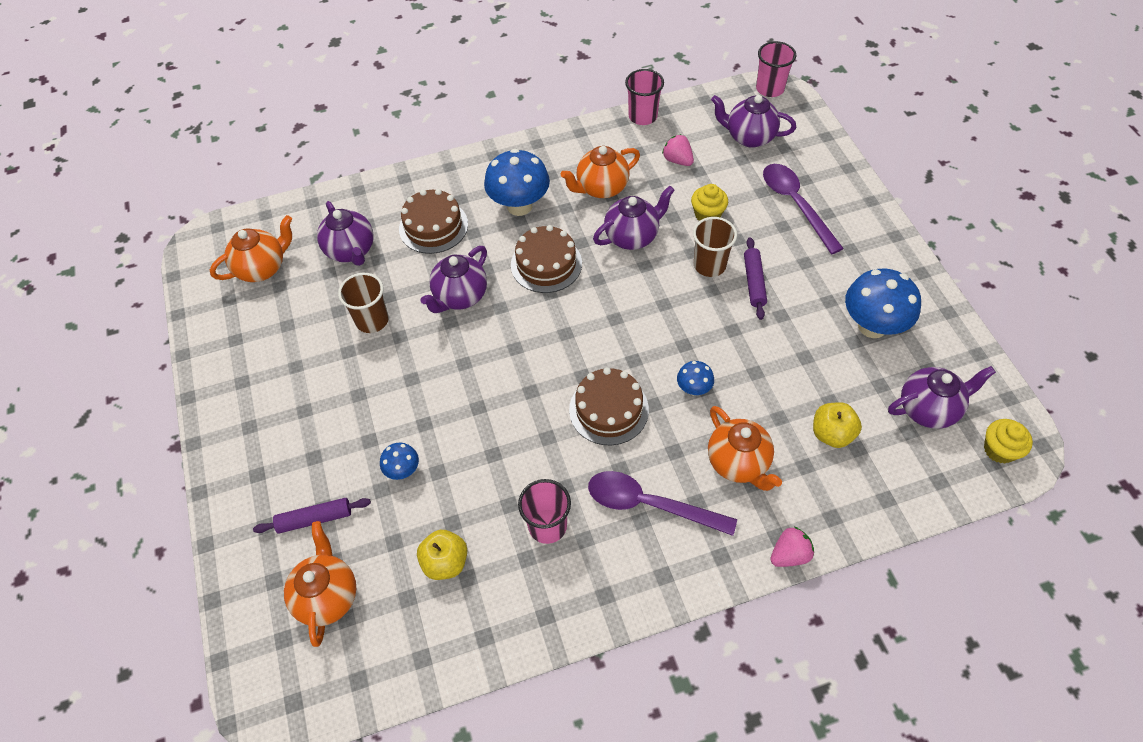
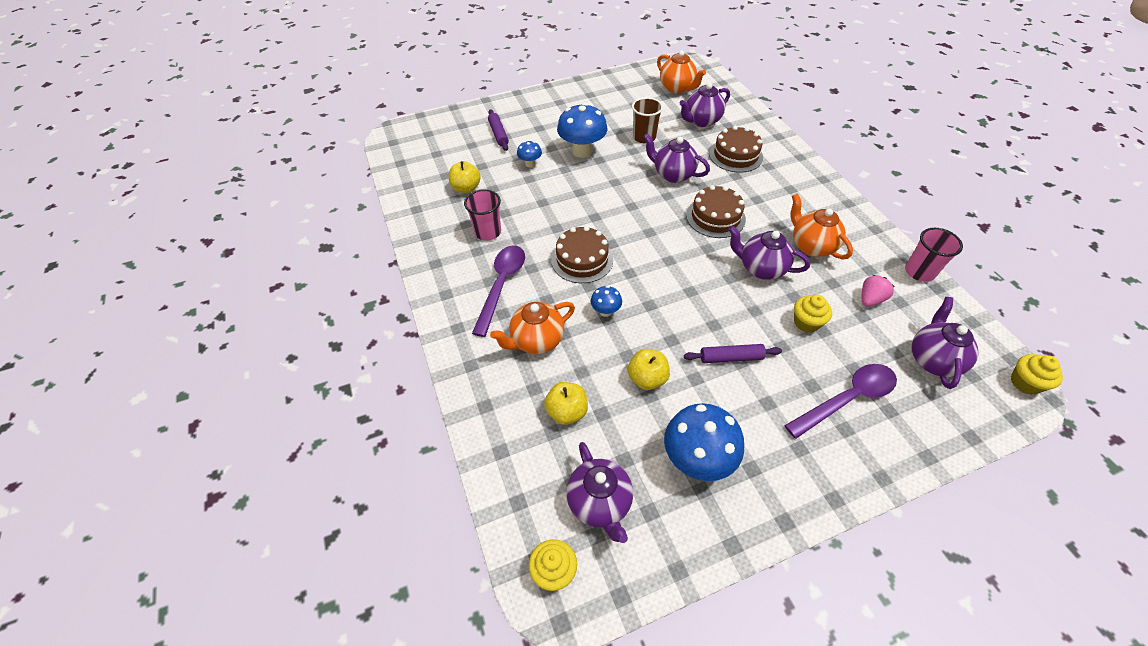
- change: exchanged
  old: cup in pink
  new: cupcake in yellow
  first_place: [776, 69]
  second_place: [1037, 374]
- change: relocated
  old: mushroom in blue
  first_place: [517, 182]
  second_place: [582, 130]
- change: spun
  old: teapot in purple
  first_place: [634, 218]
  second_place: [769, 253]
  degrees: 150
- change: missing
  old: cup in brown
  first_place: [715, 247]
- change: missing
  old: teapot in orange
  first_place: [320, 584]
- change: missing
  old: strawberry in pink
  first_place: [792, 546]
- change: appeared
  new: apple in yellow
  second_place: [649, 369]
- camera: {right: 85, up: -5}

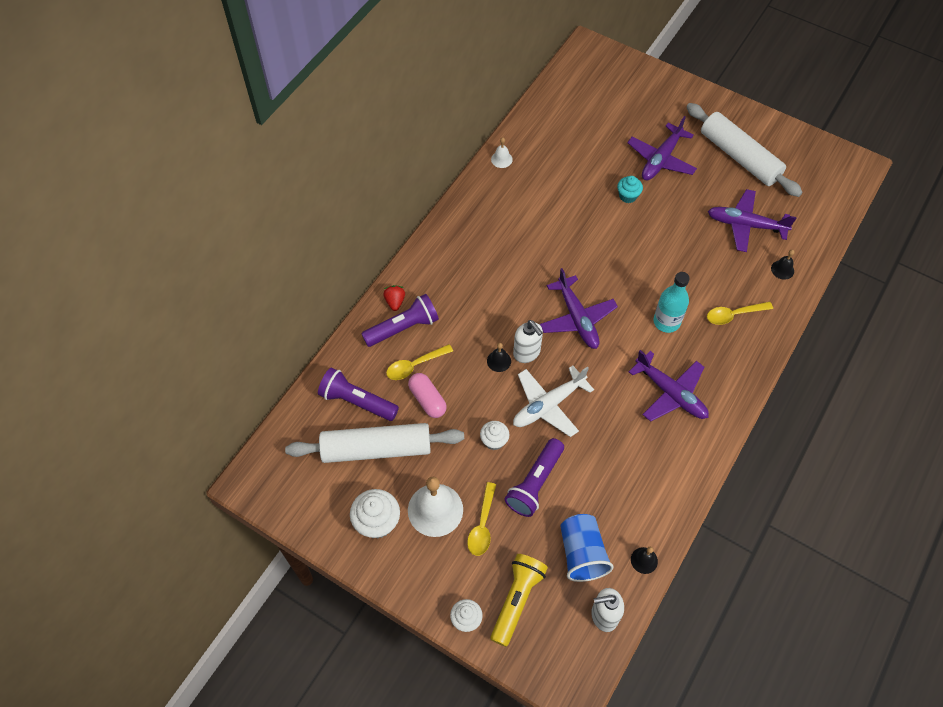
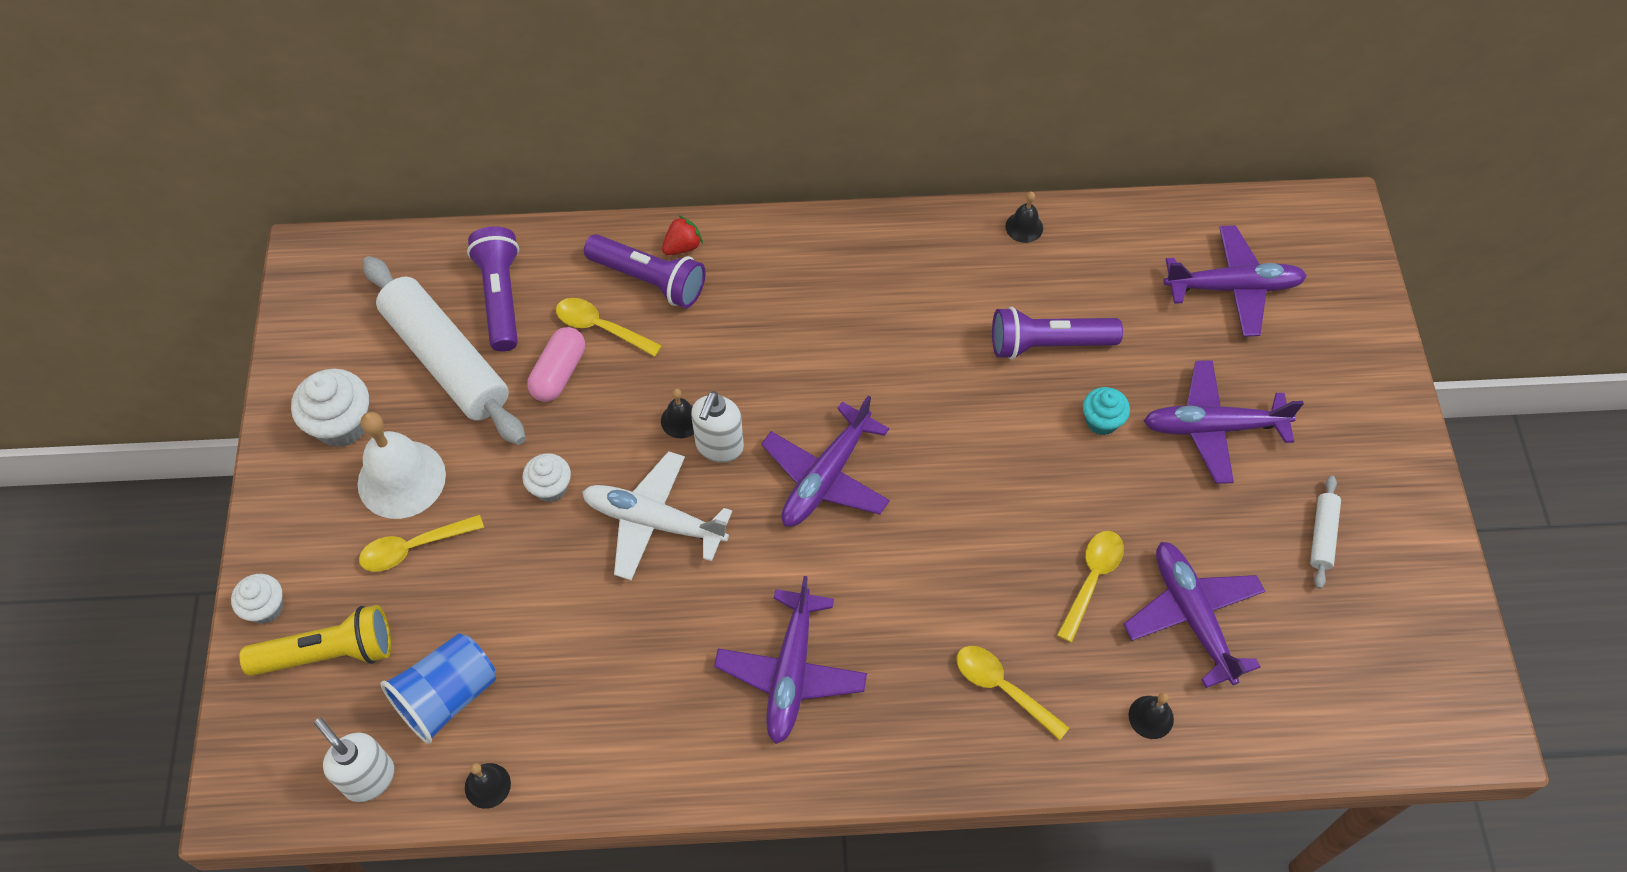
- change: size
  old: rolling pin in white
  first_place: [745, 150]
  second_place: [1325, 532]
  factor: 0.43
- change: colour
  old: bell in white
  new: bell in black
  first_place: [502, 152]
  second_place: [1024, 217]
- change: missing
  old: bottle in turquoise
  first_place: [671, 302]
- change: relocated
  old: flashlight in purple
  first_place: [534, 477]
  second_place: [1057, 333]
- change: appeared
  new: plane in purple
  second_place: [1235, 281]
- change: appeared
  new: spoon in yellow
  second_place: [1090, 587]
- camera: {right: 55, up: 0}

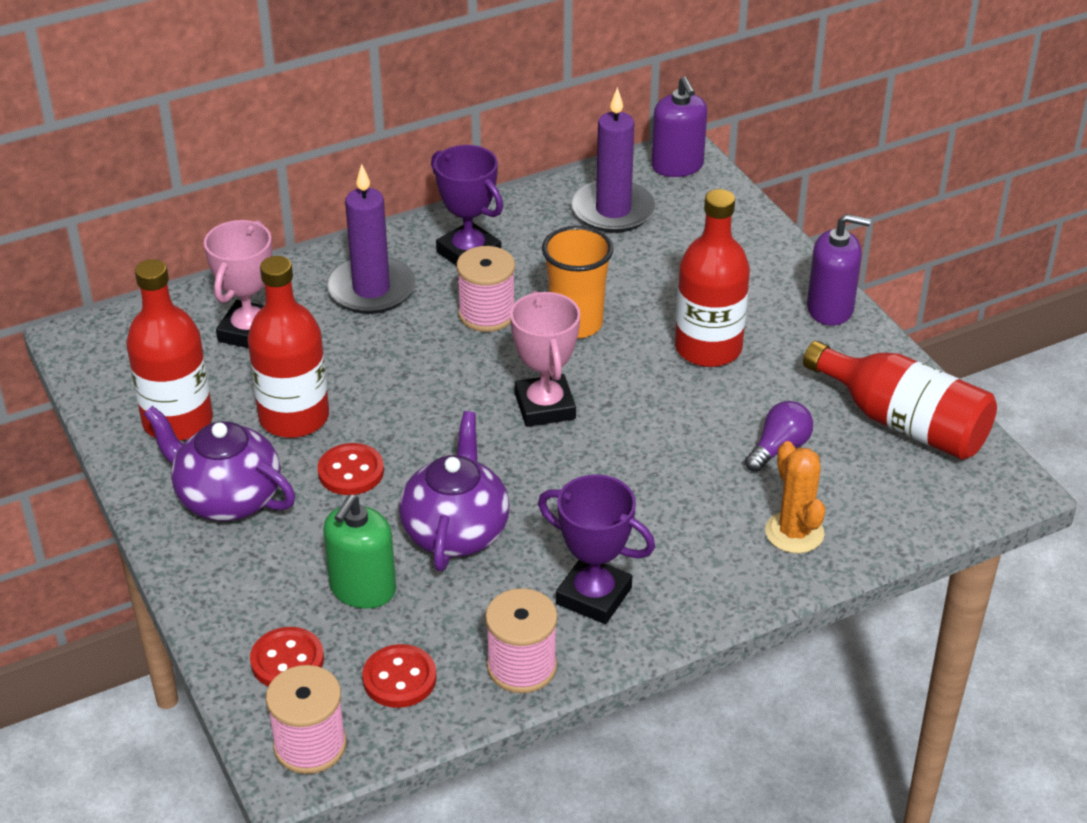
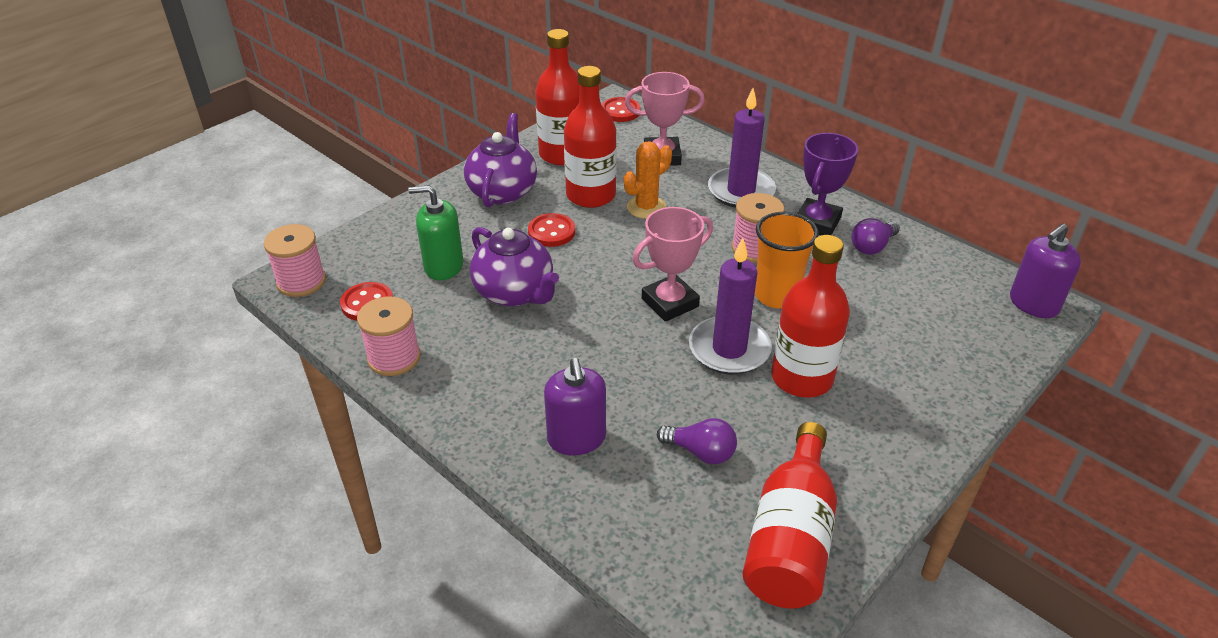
- change: relocated
  old: candle in purple
  first_place: [613, 160]
  second_place: [730, 306]
- change: relocated
  old: soap dispenser in purple
  first_place: [839, 270]
  second_place: [575, 406]
- change: spun
  old: teapot in purple
  first_place: [454, 491]
  second_place: [514, 267]
  degrees: 60
- change: relocated
  old: cactus in orange
  first_place: [795, 497]
  second_place: [648, 180]
- change: missing
  old: trophy in purple
  first_place: [596, 549]
- change: relocated
  old: button in red
  first_place: [287, 657]
  second_place: [621, 109]
- change: appeared
  new: light bulb in purple
  second_place: [875, 236]
- camera: {right: 70, up: 0}

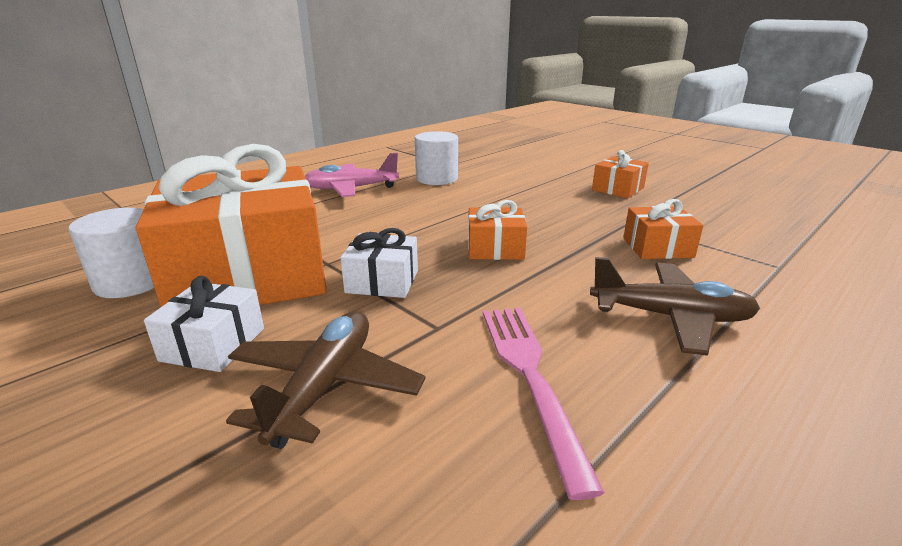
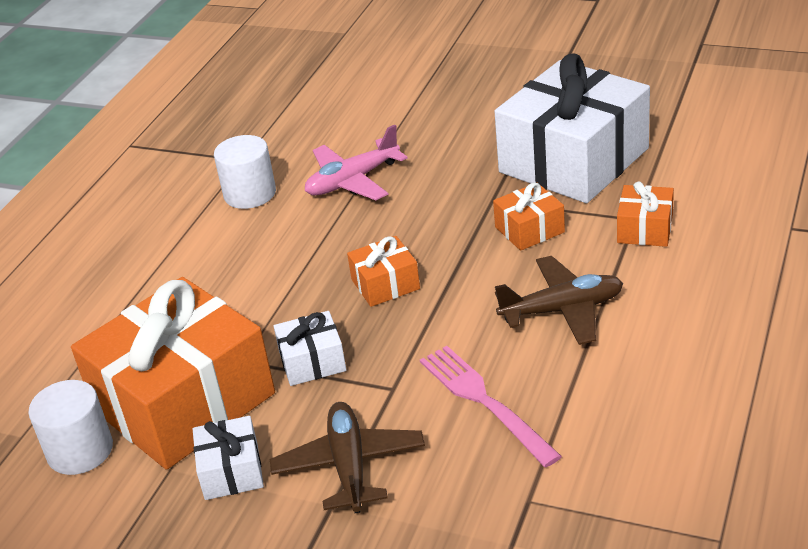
- change: relocated
  old: gift in orange
  first_place: [620, 174]
  second_place: [645, 214]
- change: relocated
  old: plane in pink
  first_place: [352, 175]
  second_place: [356, 162]
- change: appeared
  new: gift in white
  second_place: [572, 128]
- camera: {right: -20, up: 10}

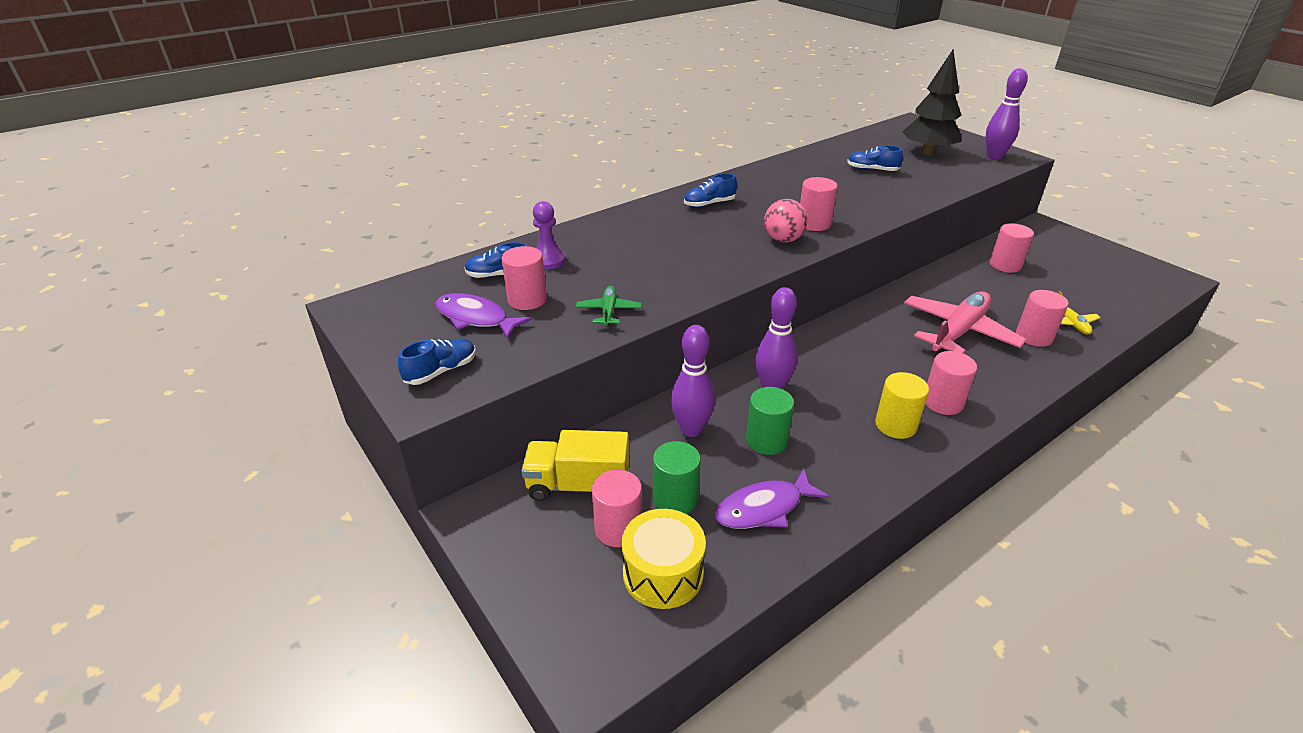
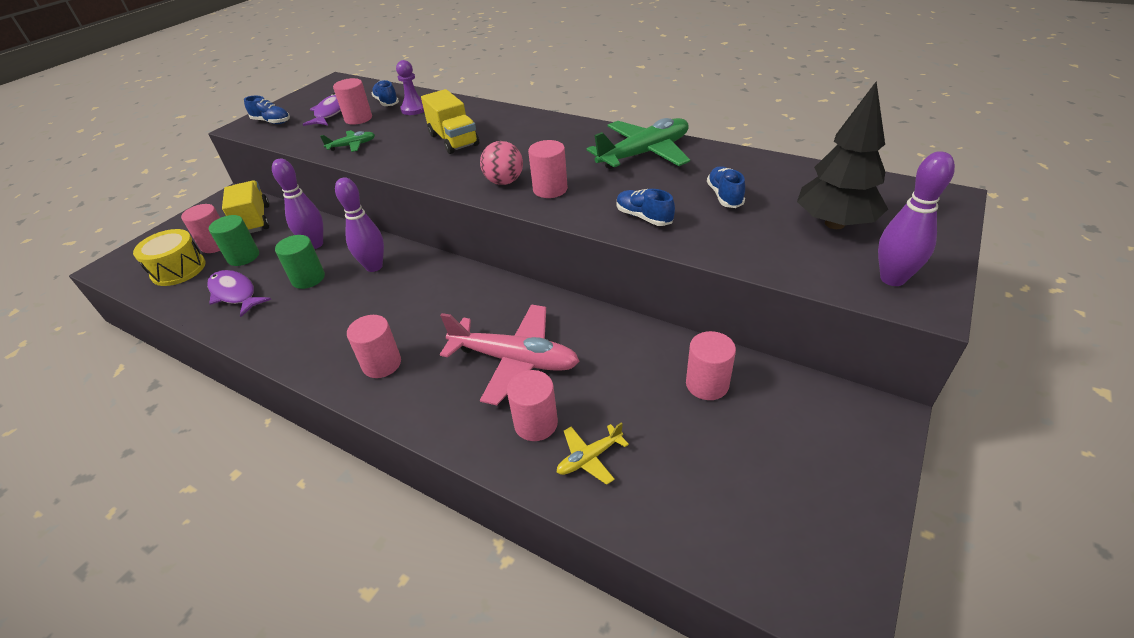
- change: relocated
  old: shoe in blue
  first_place: [710, 190]
  second_place: [646, 207]
- change: missing
  old: cylinder in yellow
  first_place: [902, 405]
- change: appeared
  new: truck in yellow
  second_place: [450, 121]
- change: appeared
  new: plane in green
  second_place: [638, 143]
- camera: {right: 70, up: 5}

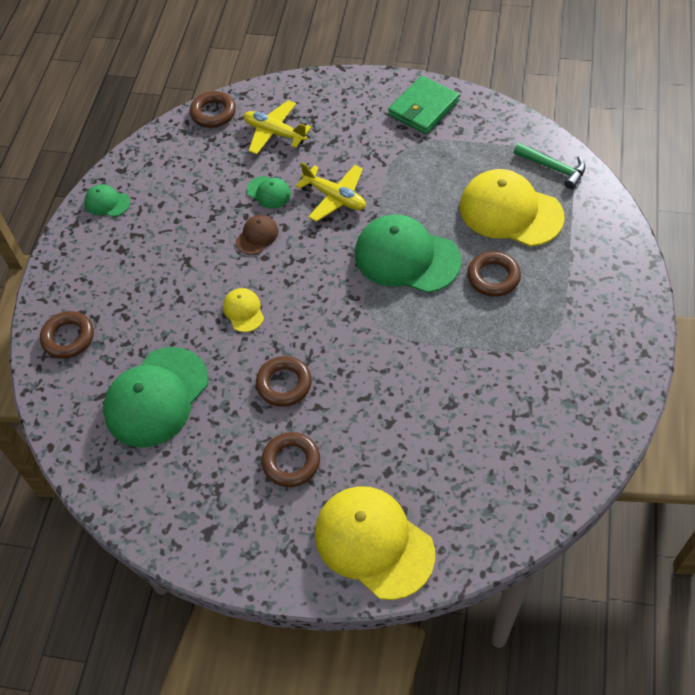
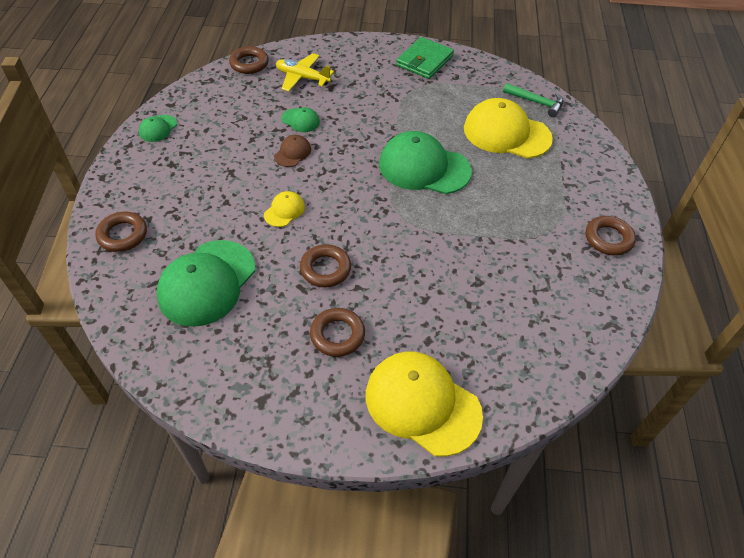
- change: missing
  old: plane in yellow
  first_place: [331, 192]
- change: spun
  old: cap in green
  first_place: [107, 200]
  second_place: [158, 128]
  degrees: -75
- change: relocated
  old: ring in brown
  first_place: [494, 274]
  second_place: [611, 236]
- change: spun
  old: cap in yellow
  first_place: [243, 310]
  second_place: [284, 209]
  degrees: 60
- camera: {right: -10, up: -5}

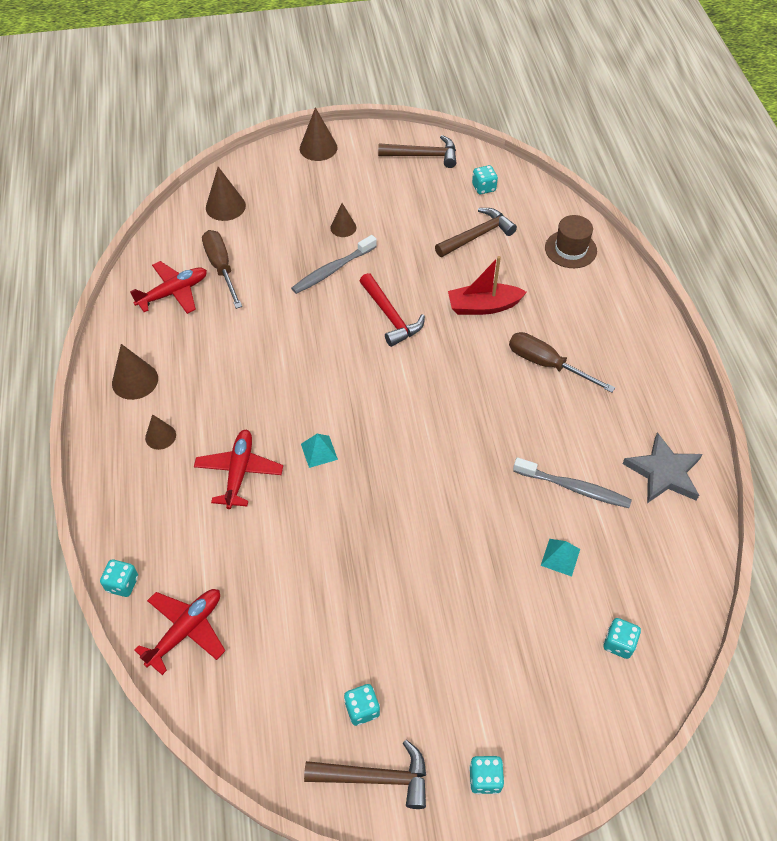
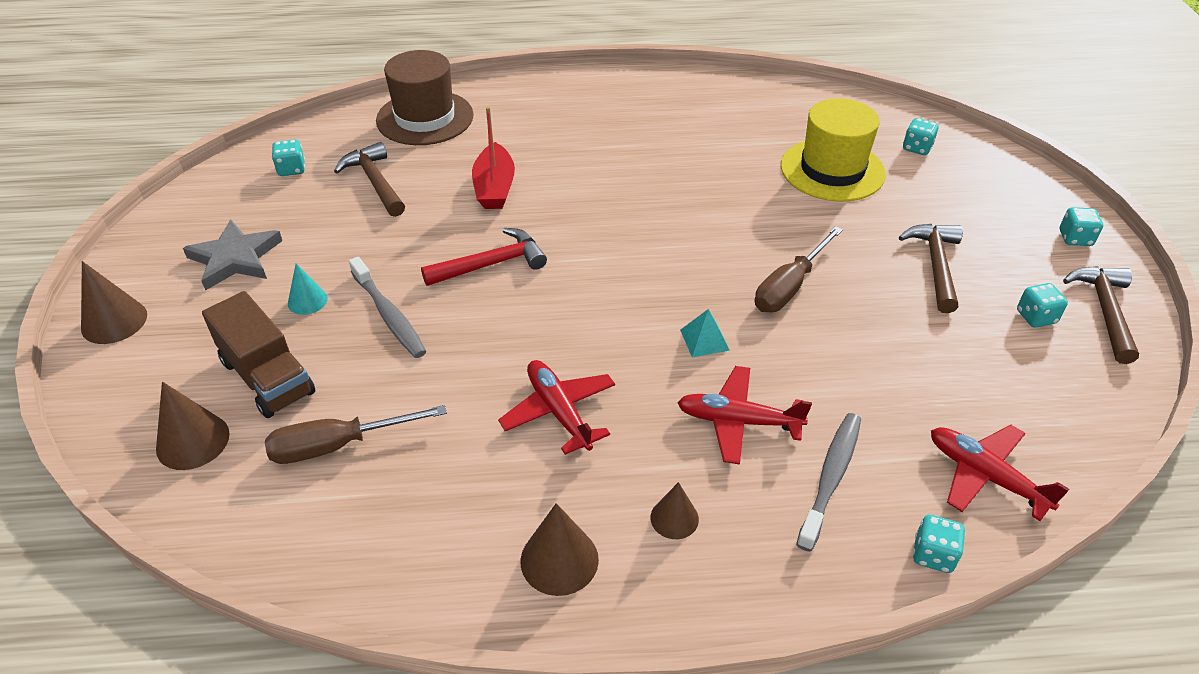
- change: relocated
  old: hammer in brown
  first_place: [417, 151]
  second_place: [931, 268]
- change: colour
  old: cone in brown
  new: cone in turquoise
  first_place: [343, 220]
  second_place: [308, 289]
- change: size
  old: hat in brown
  first_place: [571, 241]
  second_place: [425, 97]
  factor: 1.58
- change: relocated
  old: plane in red
  first_place: [168, 287]
  second_place: [556, 407]
- change: relocated
  old: screwdriver in brown
  first_place: [562, 362]
  second_place: [799, 269]
- change: relocated
  old: star in grey
  first_place: [662, 467]
  second_place: [232, 255]
- change: relocated
  old: toothbrush in grey
  first_place: [572, 482]
  second_place: [828, 482]
- change: exchanged
  old: pyramid in turquoise
  new: hat in yellow
  first_place: [560, 558]
  second_place: [833, 149]
- change: appeared
  new: truck in brown
  second_place: [258, 354]
- camera: {right: -85, up: -10}

